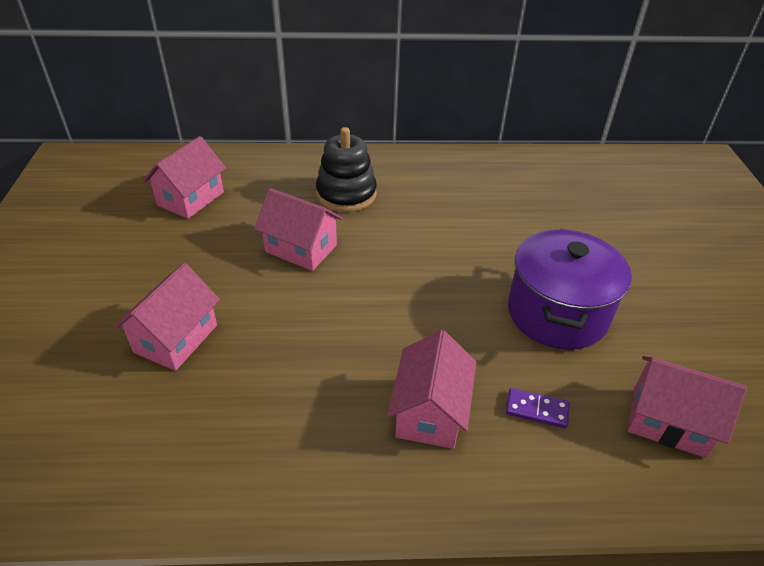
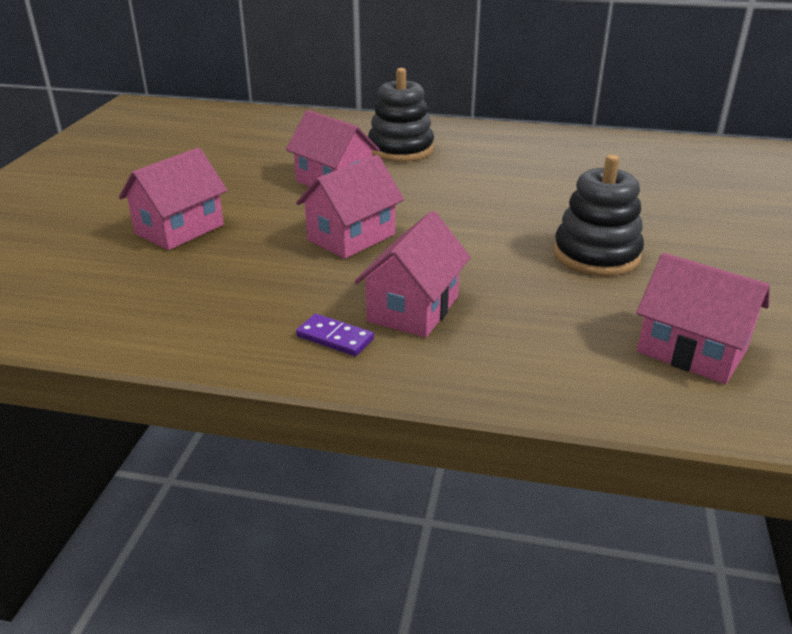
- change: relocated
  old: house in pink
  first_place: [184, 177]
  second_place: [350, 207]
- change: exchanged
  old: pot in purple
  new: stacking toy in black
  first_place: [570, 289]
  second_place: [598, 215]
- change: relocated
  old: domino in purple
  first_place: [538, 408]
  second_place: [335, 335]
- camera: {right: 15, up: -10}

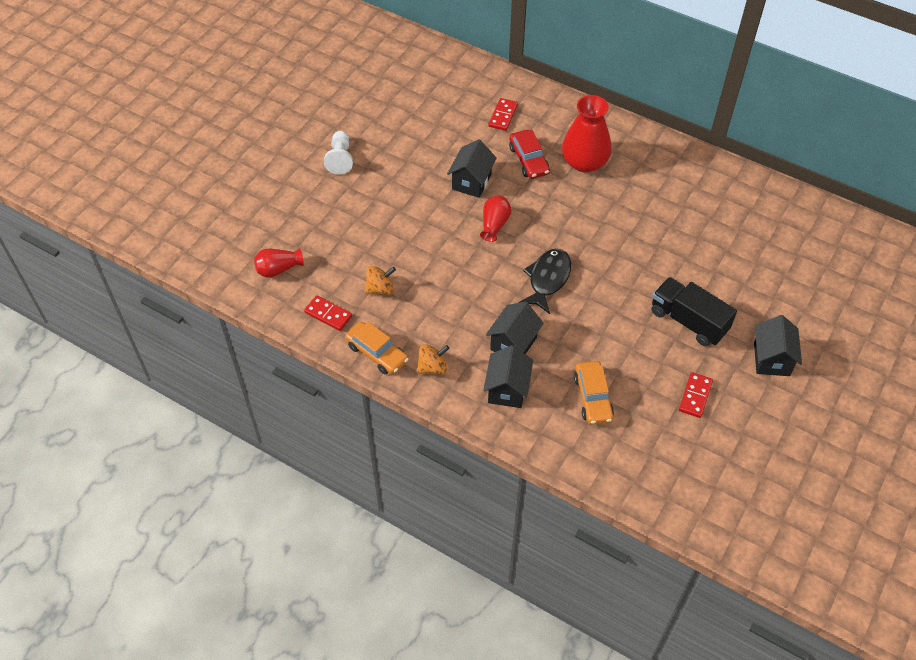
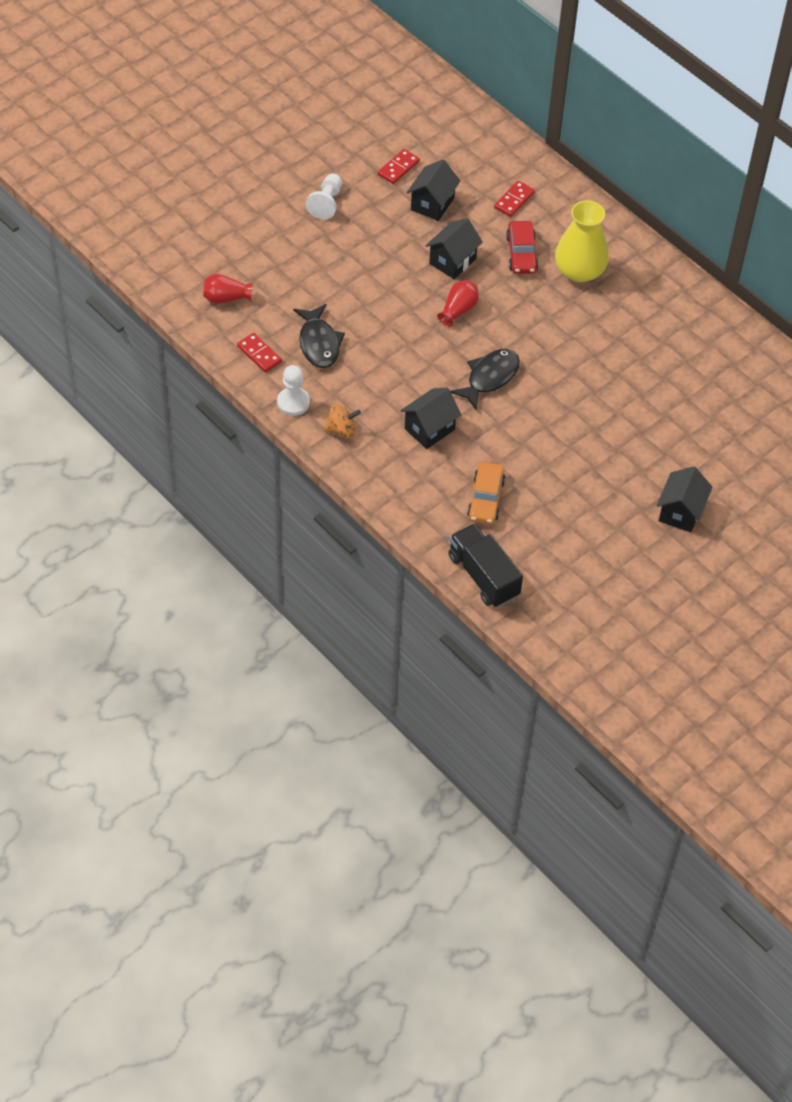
- change: colour
  old: vase in red
  new: vase in yellow
  first_place: [586, 133]
  second_place: [582, 241]
- change: exchanged
  old: spinning top in orange
  new: fish in black
  first_place: [380, 280]
  second_place: [319, 336]
- change: relocated
  old: truck in black
  first_place: [694, 311]
  second_place: [485, 565]
- change: exchanged
  old: car in orange
  new: pawn in white
  first_place: [377, 348]
  second_place: [293, 390]
- change: relocated
  old: house in black
  first_place: [508, 376]
  second_place: [433, 190]
- change: relocated
  old: domino in red
  first_place: [696, 395]
  second_place: [399, 166]
- camera: {right: 15, up: 0}

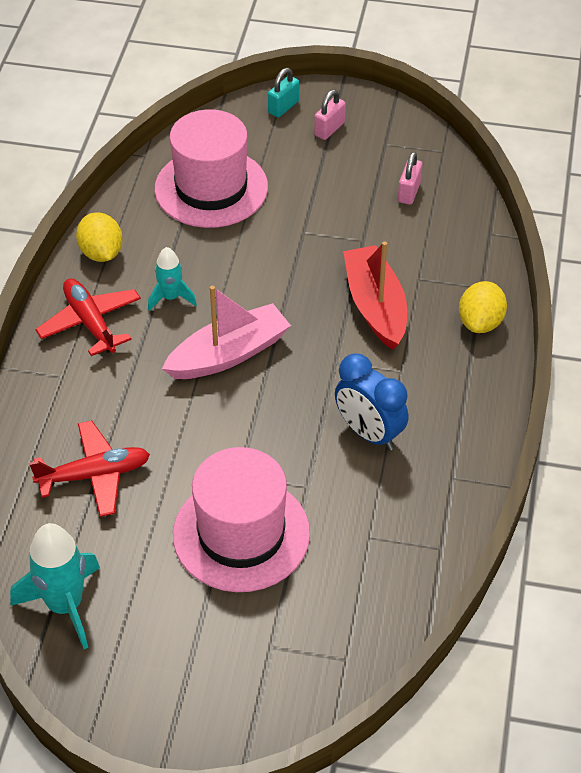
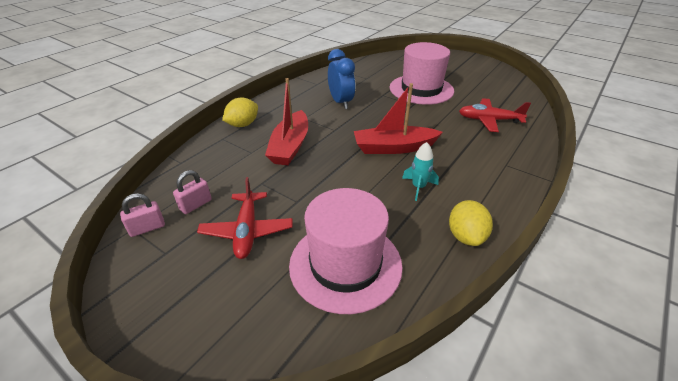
- change: missing
  old: padlock in turquoise
  first_place: [283, 92]
- change: relocated
  old: padlock in pink
  first_place: [330, 115]
  second_place: [142, 215]
- change: relocated
  old: plane in red
  first_place: [88, 317]
  second_place: [245, 218]
- change: colour
  old: boat in pink
  new: boat in red
  first_place: [226, 332]
  second_place: [398, 118]
- change: missing
  old: rocket in turquoise
  first_place: [55, 586]
- camera: {right: -155, up: -10}

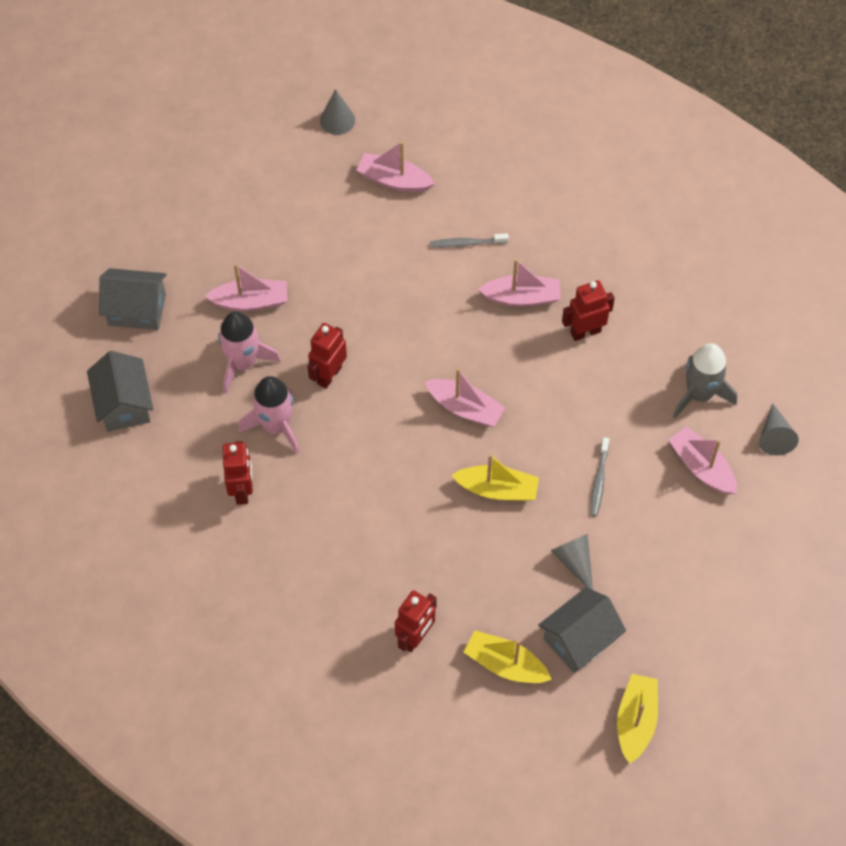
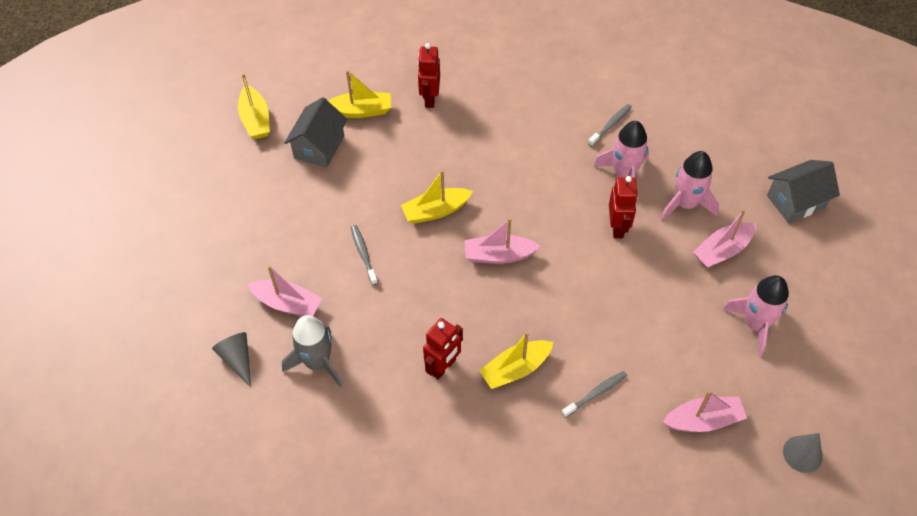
- change: colour
  old: boat in pink
  new: boat in yellow
  first_place: [519, 283]
  second_place: [516, 360]
- change: missing
  old: house in grey
  first_place: [120, 391]
- change: exchanged
  old: robot in red
  new: toothbrush in grey
  first_place: [238, 473]
  second_place: [610, 125]
- change: missing
  old: cone in grey
  first_place: [572, 562]
- change: appeared
  new: rocket in pink
  second_place: [755, 315]
- camera: {right: 150, up: -5}

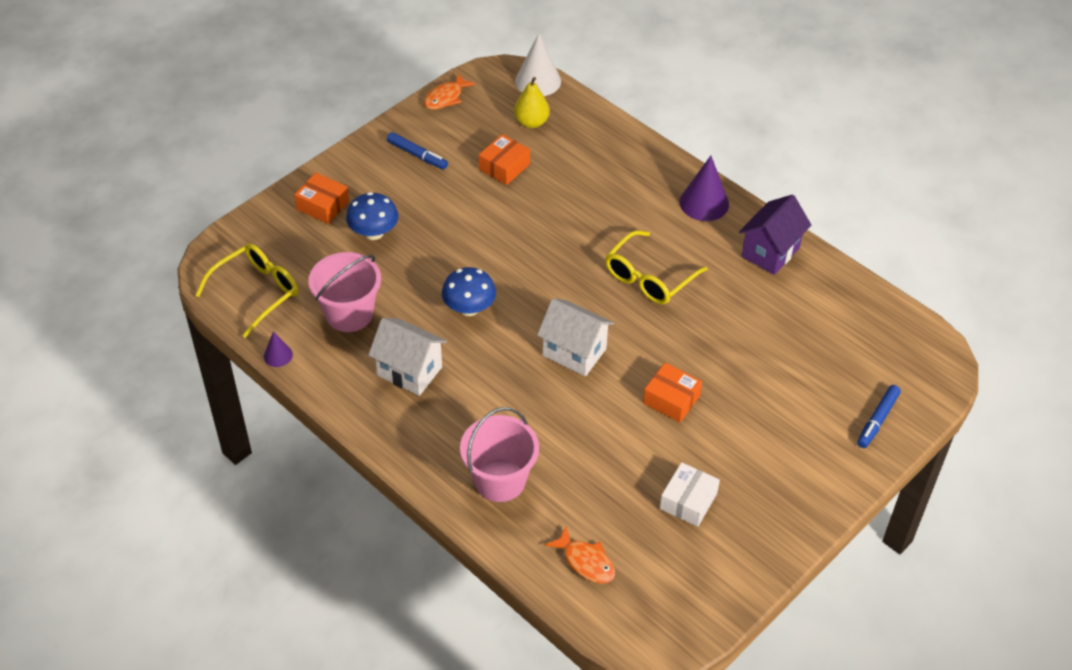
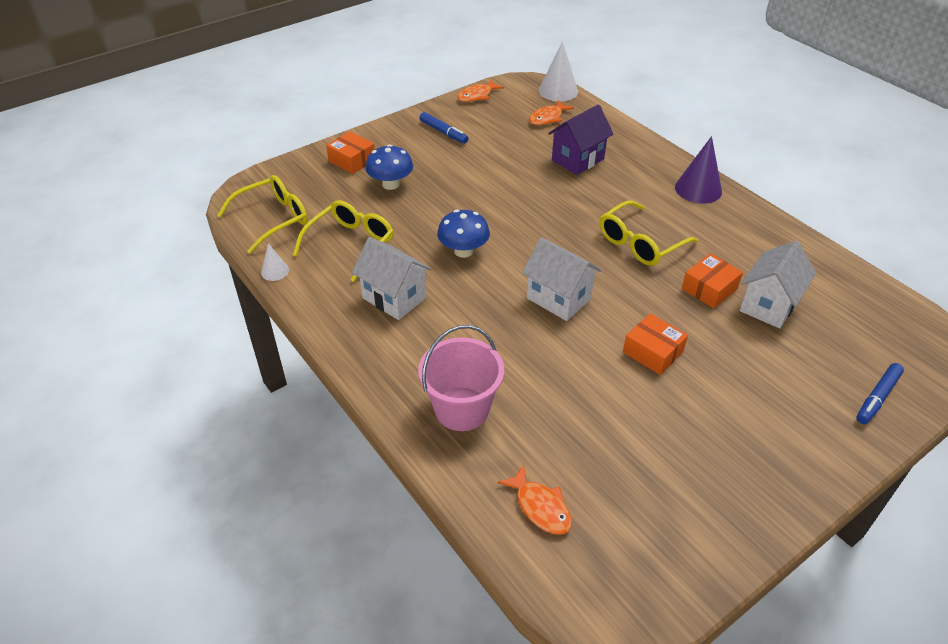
- change: exchanged
  old: pear in yellow
  new: fish in orange
  first_place: [532, 102]
  second_place: [551, 112]
- change: relocated
  old: box in orange
  first_place: [504, 159]
  second_place: [712, 280]
- change: relocated
  old: house in purple
  first_place: [775, 235]
  second_place: [580, 140]
- change: exchanged
  old: bucket in pink
  new: glasses in yellow
  first_place: [344, 292]
  second_place: [343, 241]
- change: colour
  old: cone in purple
  new: cone in white
  first_place: [278, 349]
  second_place: [275, 262]
- change: missing
  old: box in white
  first_place: [690, 494]
- change: appeared
  new: house in white
  second_place: [778, 284]
- camera: {right: 10, up: -5}

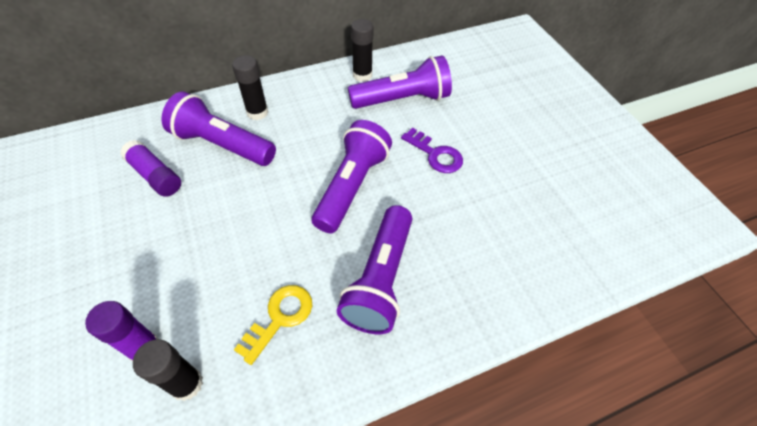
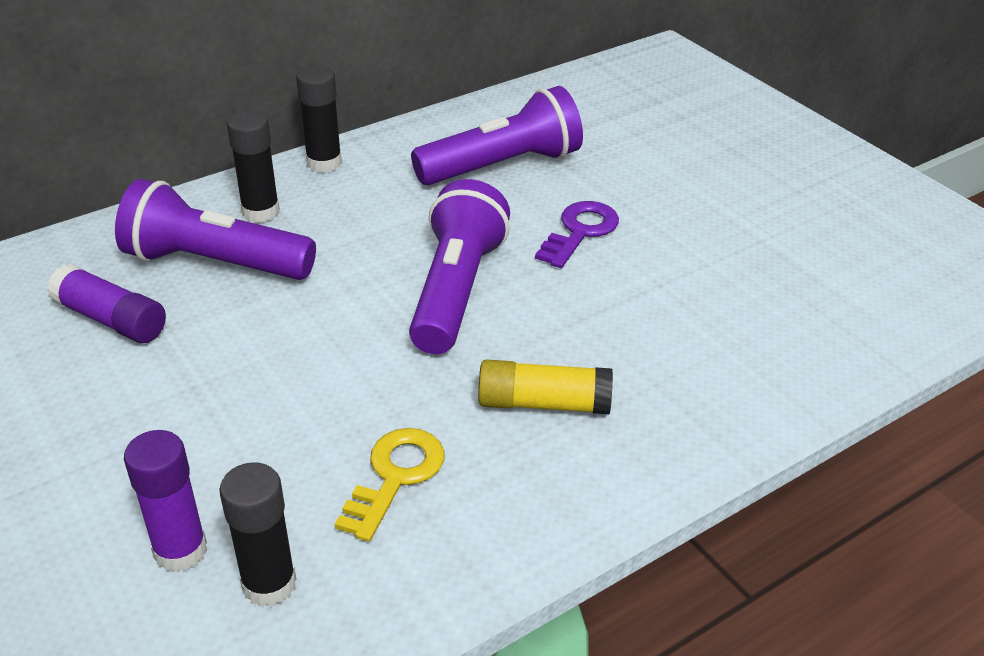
- change: relocated
  old: glue stick in black
  first_place: [362, 50]
  second_place: [319, 119]
- change: spun
  old: key in purple
  first_place: [432, 150]
  second_place: [577, 234]
  degrees: -90
- change: exchanged
  old: flashlight in purple
  new: glue stick in yellow
  first_place: [374, 269]
  second_place: [545, 386]
- camera: {right: -10, up: -15}

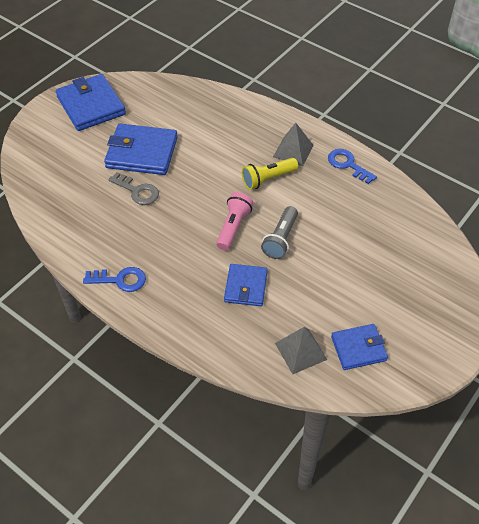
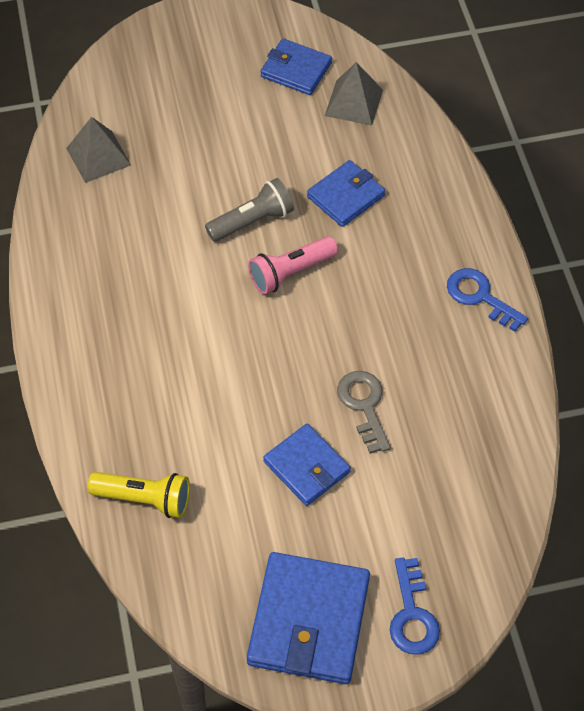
- change: relocated
  old: pyramid in grey
  first_place: [293, 144]
  second_place: [98, 150]
- change: size
  old: wallet in blue
  first_place: [141, 149]
  second_place: [307, 465]
  factor: 0.61
- change: relocated
  old: key in blue
  first_place: [352, 166]
  second_place: [415, 606]
- change: relocated
  old: flashlight in yellow
  first_place: [270, 174]
  second_place: [139, 495]
- camera: {right: -140, up: 5}

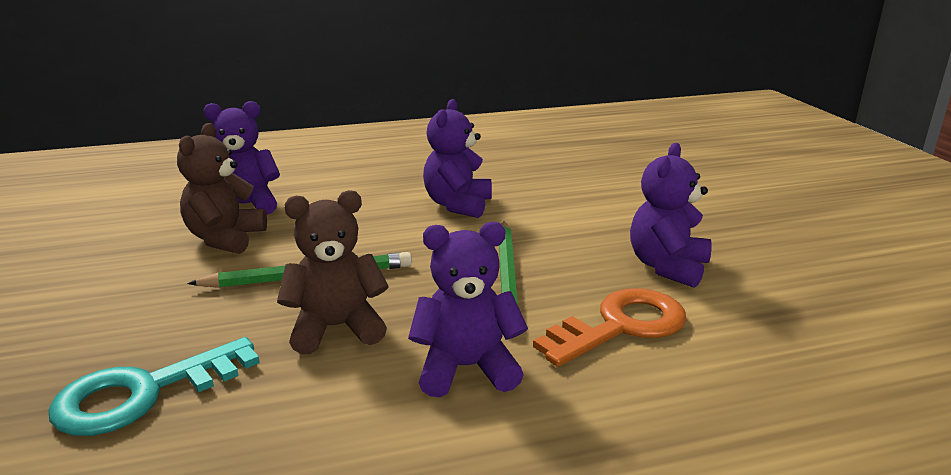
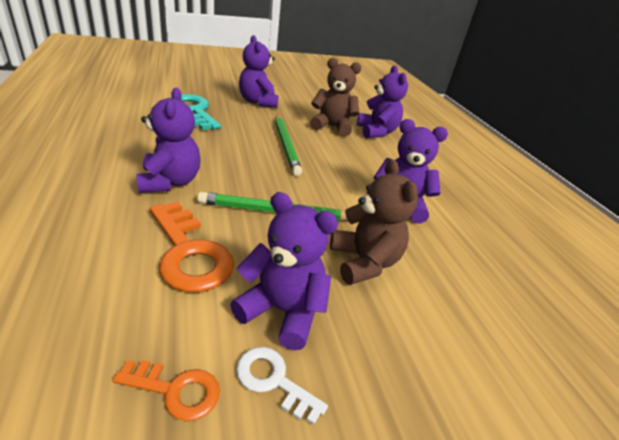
- change: relocated
  old: teddy bear in brown
  first_place: [333, 272]
  second_place: [374, 222]
- change: appeared
  new: teddy bear in purple
  second_place: [259, 71]
- change: appeared
  new: key in white
  second_place: [282, 386]
- change: appeared
  new: key in orange
  second_place: [166, 390]
- camera: {right: 85, up: 10}

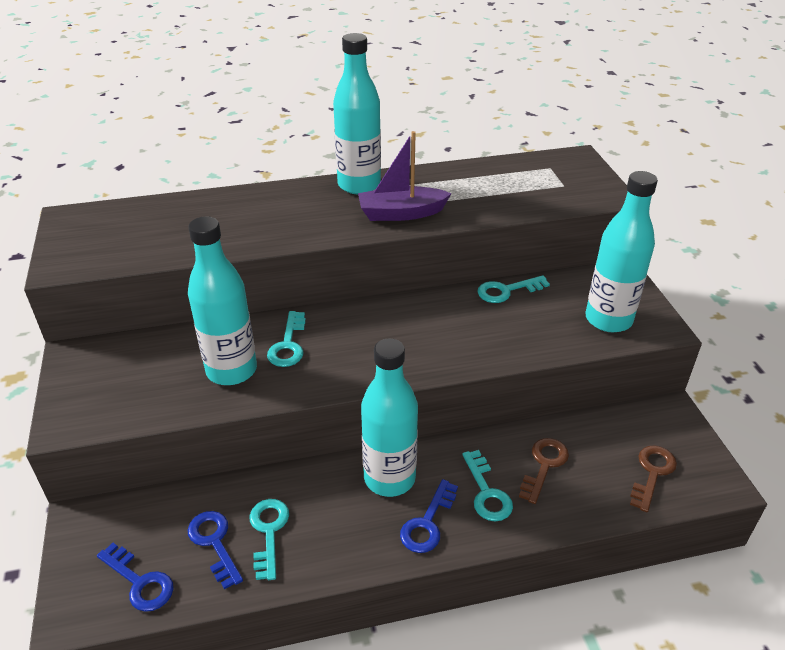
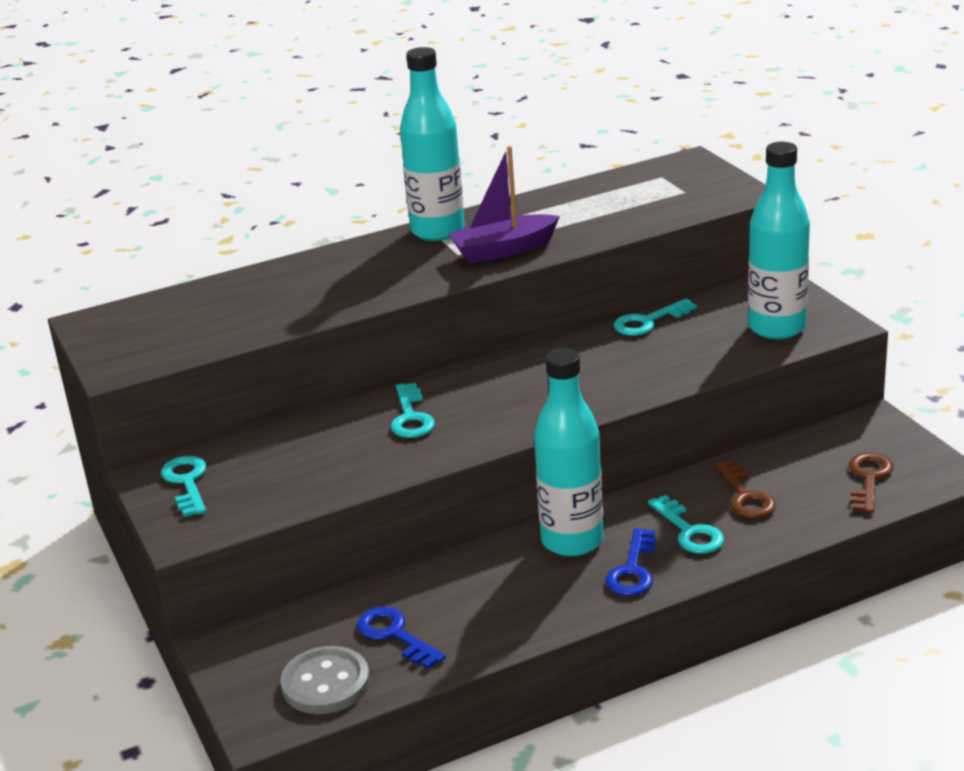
- change: missing
  old: bottle in turquoise
  first_place: [222, 300]
- change: spun
  old: key in brown
  first_place: [544, 471]
  second_place: [745, 489]
  degrees: 150
- change: relocated
  old: key in turquoise
  first_place: [269, 539]
  second_place: [184, 486]
- change: exchanged
  old: key in blue
  new: button in grey
  first_place: [135, 577]
  second_place: [325, 680]
- camera: {right: -10, up: -10}

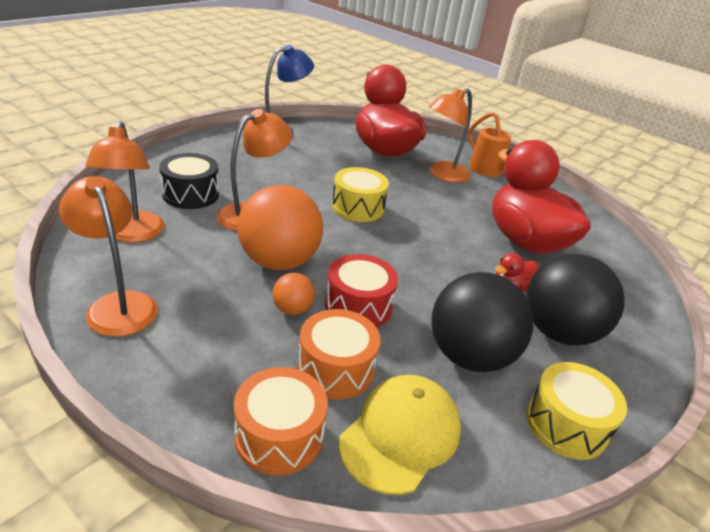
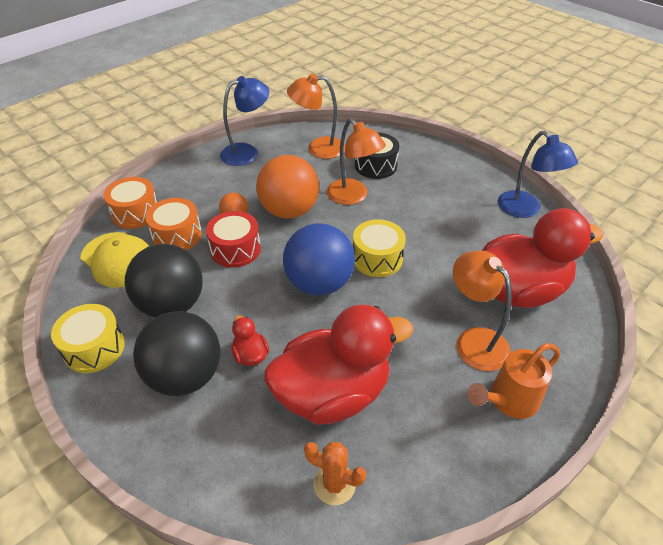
- change: colour
  old: lamp in orange
  new: lamp in blue
  first_place: [108, 256]
  second_place: [245, 121]
- change: appeared
  new: ball in blue
  second_place: [319, 259]
- change: appeared
  new: cactus in orange
  second_place: [335, 473]
- camera: {right: 100, up: 10}

